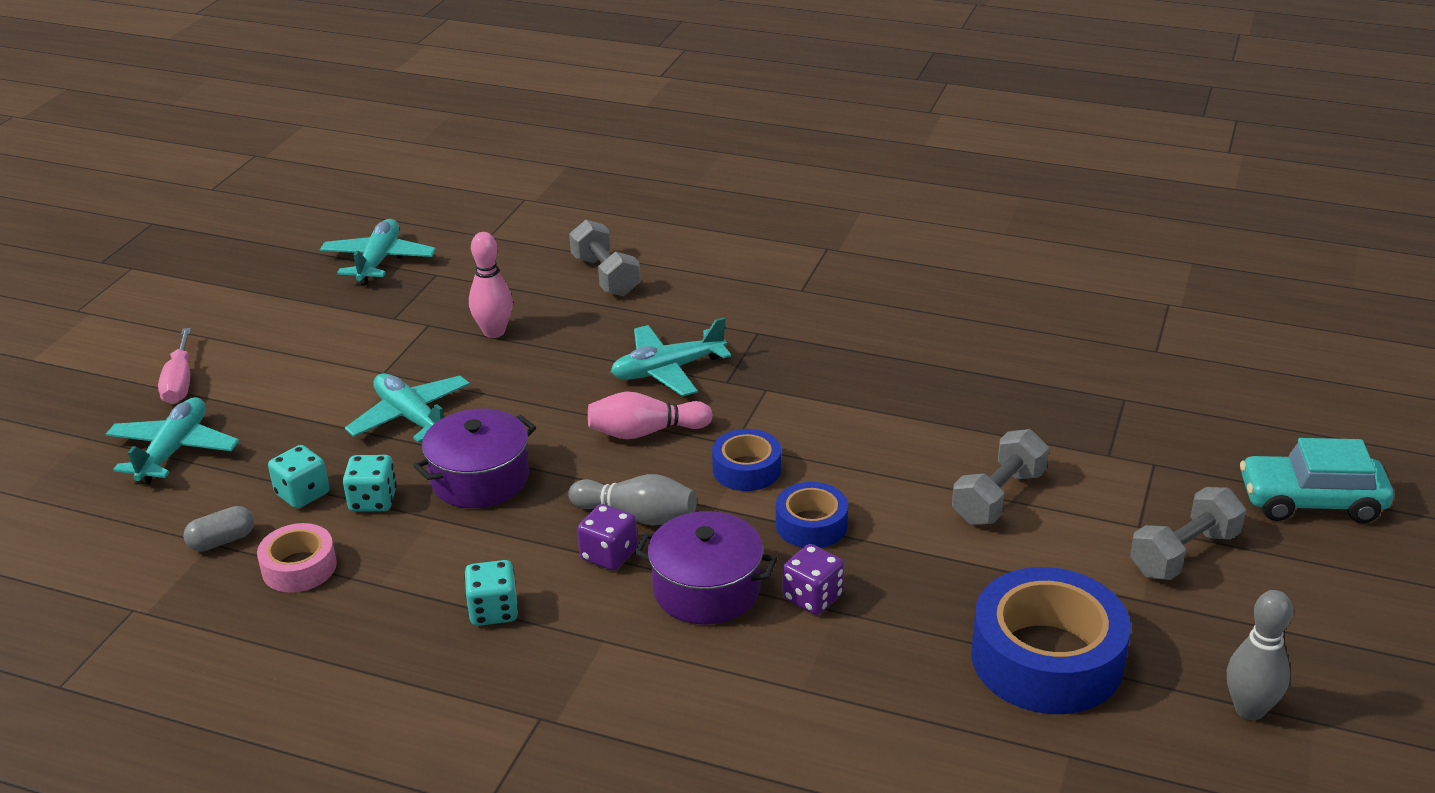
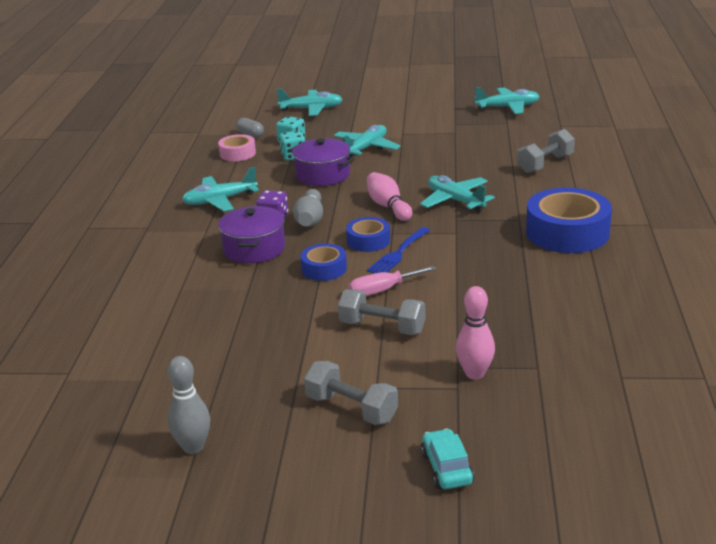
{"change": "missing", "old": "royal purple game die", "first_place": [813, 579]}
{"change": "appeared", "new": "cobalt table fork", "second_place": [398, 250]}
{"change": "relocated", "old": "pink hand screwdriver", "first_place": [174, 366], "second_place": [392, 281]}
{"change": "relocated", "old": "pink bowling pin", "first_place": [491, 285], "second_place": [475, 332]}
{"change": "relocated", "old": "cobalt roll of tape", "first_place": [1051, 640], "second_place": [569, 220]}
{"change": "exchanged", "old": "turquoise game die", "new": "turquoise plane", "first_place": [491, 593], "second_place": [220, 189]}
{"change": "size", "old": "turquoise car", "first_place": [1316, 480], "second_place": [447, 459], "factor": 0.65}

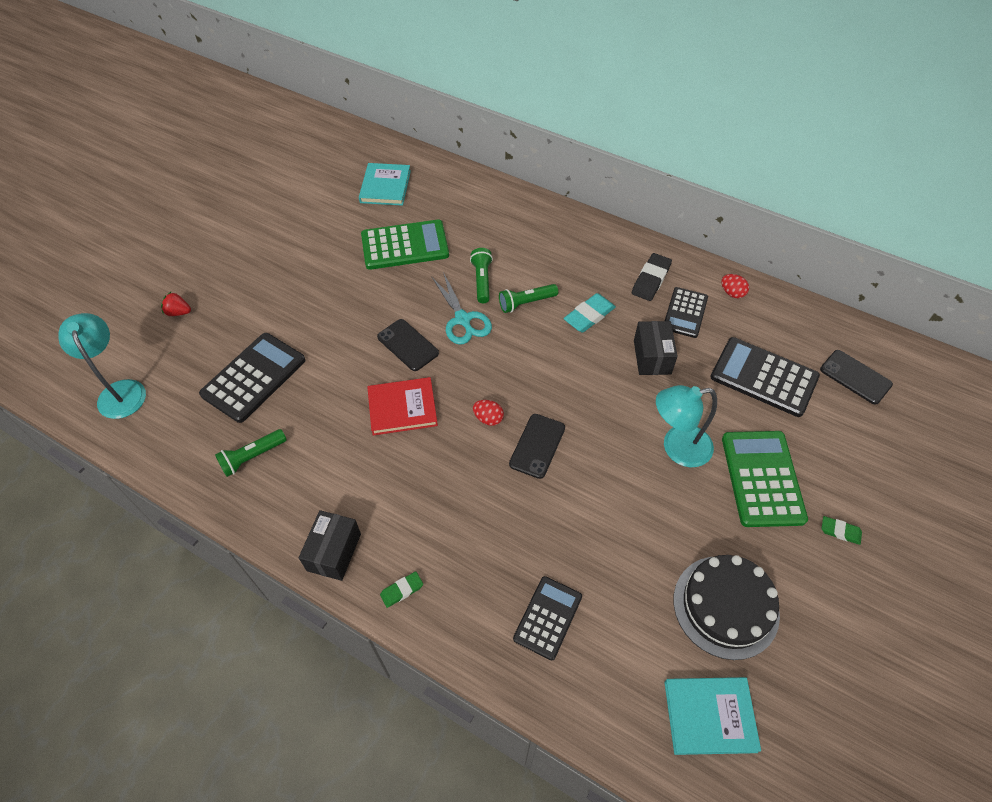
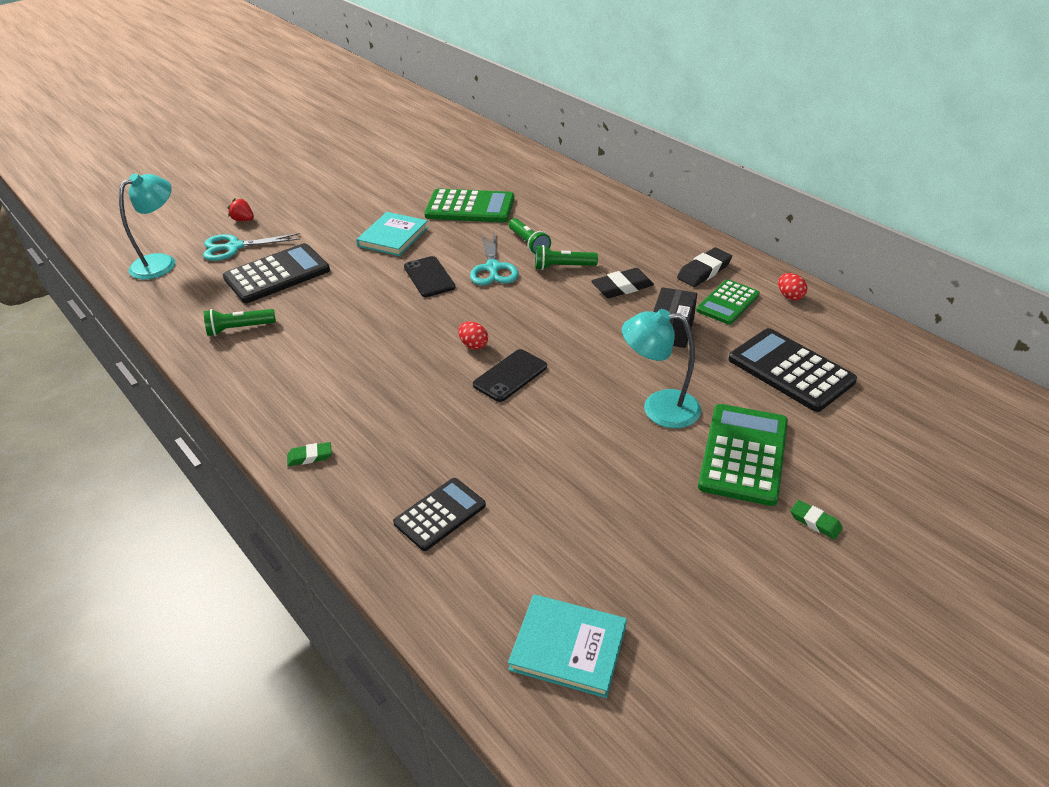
{"change": "missing", "old": "black parcel", "first_place": [330, 545]}
{"change": "missing", "old": "crimson book", "first_place": [402, 406]}
{"change": "missing", "old": "black layer cake", "first_place": [727, 607]}
{"change": "missing", "old": "black smartphone", "first_place": [856, 377]}
{"change": "appeared", "new": "turquoise pair of scissors", "second_place": [251, 247]}
{"change": "relocated", "old": "turquoise book", "first_place": [385, 184], "second_place": [392, 234]}
{"change": "colour", "old": "turquoise eraser", "new": "black eraser", "first_place": [590, 312], "second_place": [622, 283]}
{"change": "colour", "old": "black pocket calculator", "new": "green pocket calculator", "first_place": [686, 312], "second_place": [728, 302]}
{"change": "spun", "old": "turquoise reading lamp", "first_place": [102, 366], "second_place": [147, 226], "degrees": 45}
{"change": "spun", "old": "green flashlight", "first_place": [481, 275], "second_place": [530, 236], "degrees": 135}

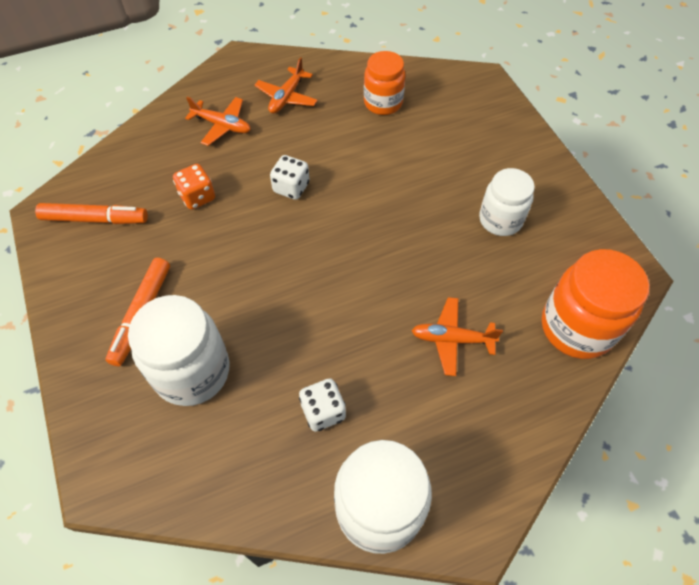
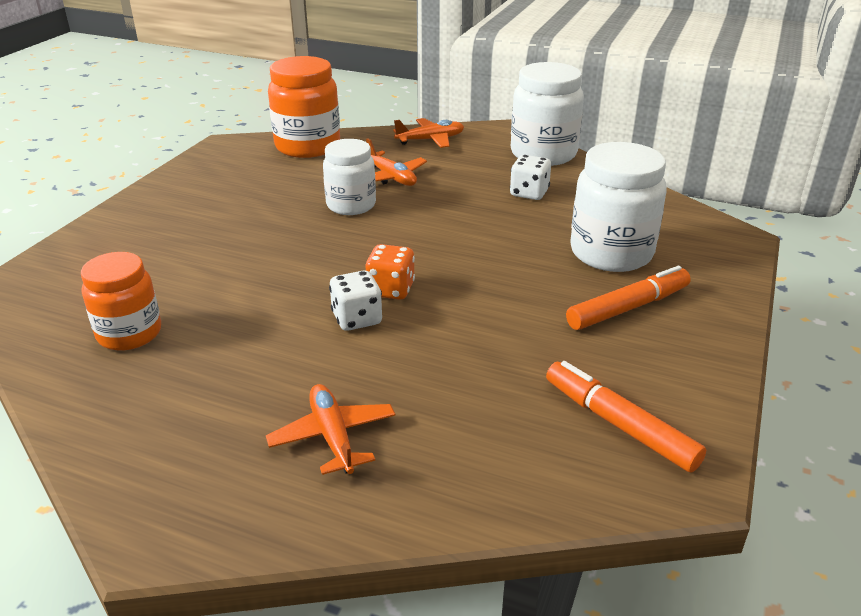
{"change": "relocated", "old": "bright orange game die", "first_place": [194, 187], "second_place": [390, 272]}
{"change": "relocated", "old": "bright orange plane", "first_place": [286, 85], "second_place": [428, 133]}
{"change": "relocated", "old": "snow-white jar", "first_place": [507, 202], "second_place": [349, 177]}

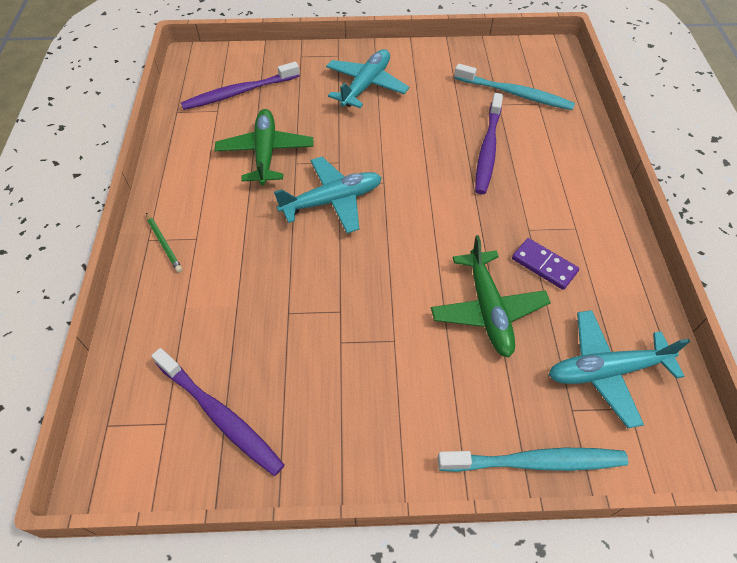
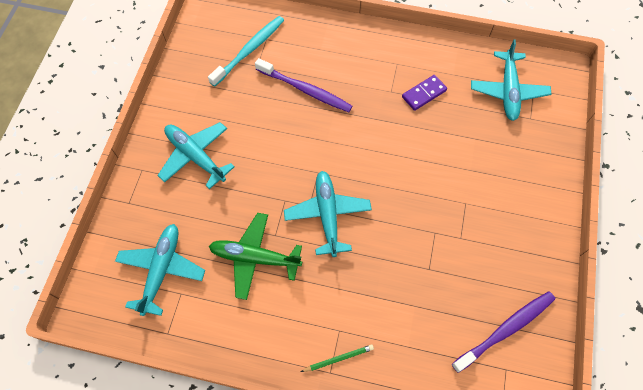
{"change": "missing", "old": "green plane", "first_place": [491, 296]}
{"change": "missing", "old": "turquoise dental brush", "first_place": [532, 460]}
{"change": "exchanged", "old": "royal purple dental brush", "new": "turquoise plane", "first_place": [240, 86], "second_place": [160, 270]}

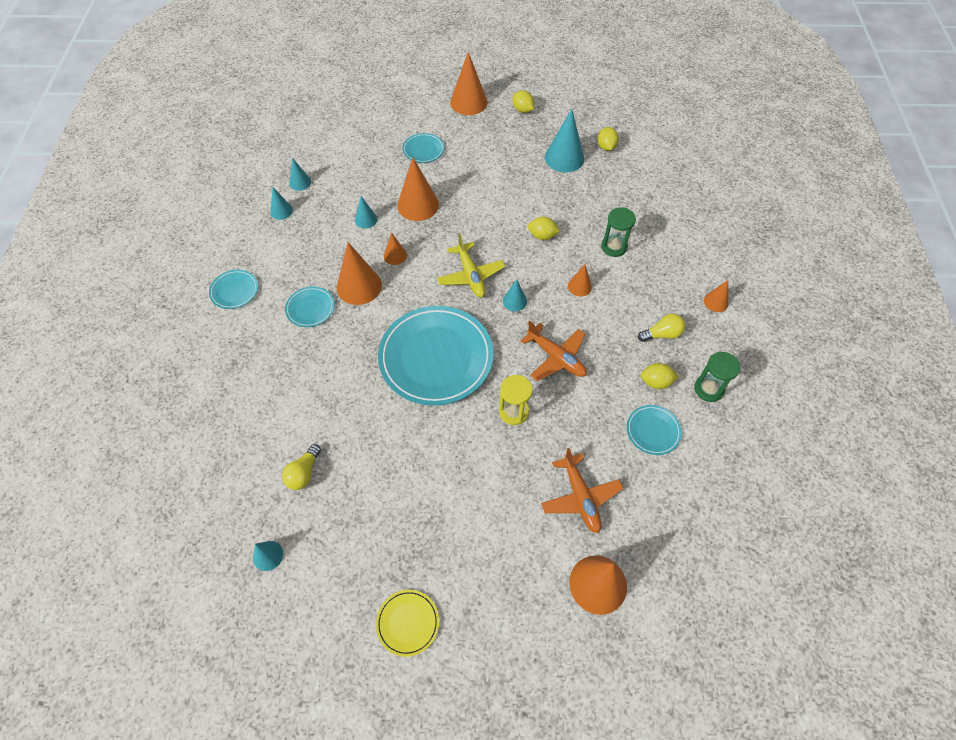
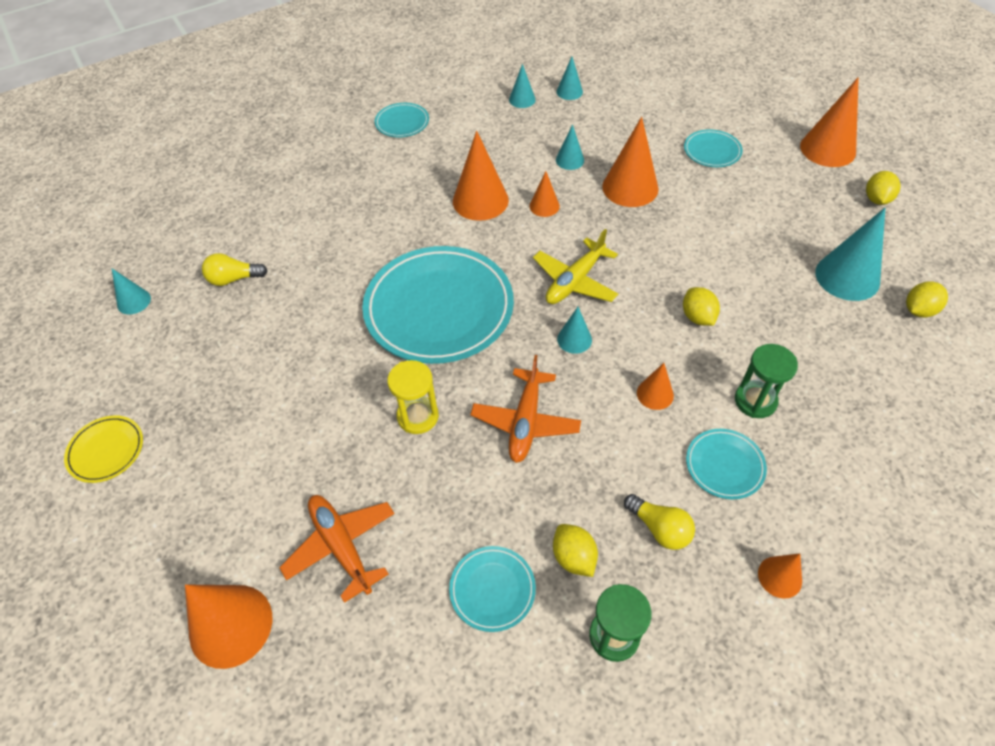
{"change": "relocated", "old": "turquoise dinner plate", "first_place": [310, 307], "second_place": [726, 464]}
{"change": "spun", "old": "bright orange plane", "first_place": [582, 490], "second_place": [337, 549], "degrees": 105}

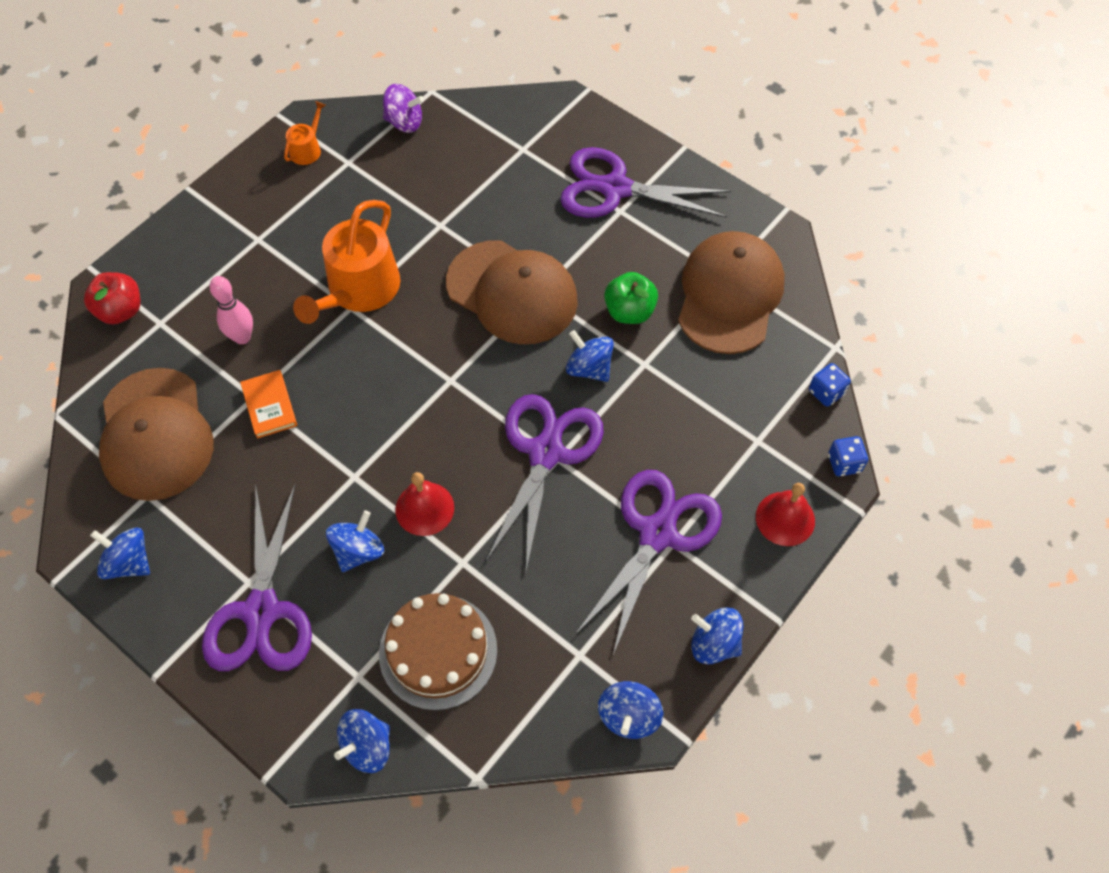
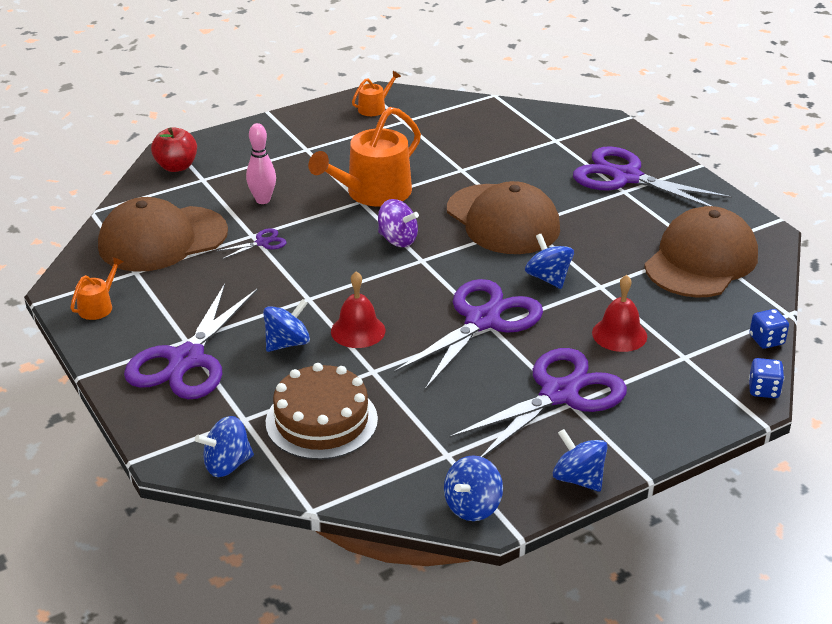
{"change": "missing", "old": "green apple", "first_place": [631, 298]}
{"change": "relocated", "old": "royal purple spinning top", "first_place": [403, 108], "second_place": [398, 223]}
{"change": "relocated", "old": "crimson school bell", "first_place": [785, 514], "second_place": [619, 313]}
{"change": "exchanged", "old": "cobalt spinning top", "new": "bright orange watering can", "first_place": [120, 553], "second_place": [96, 288]}
{"change": "exchanged", "old": "bright orange book", "new": "royal purple pair of scissors", "first_place": [268, 404], "second_place": [251, 243]}
{"change": "spun", "old": "dark brown peaked cap", "first_place": [156, 434], "second_place": [163, 234], "degrees": 60}

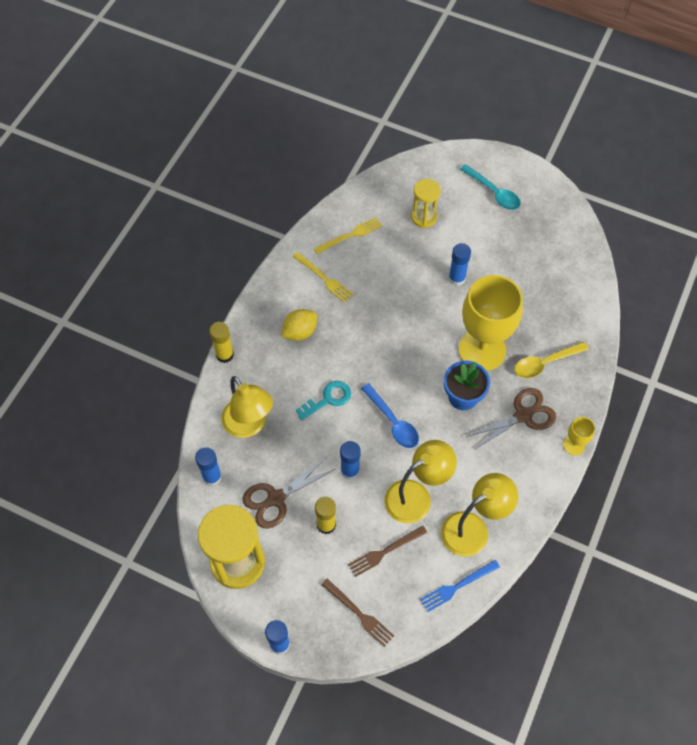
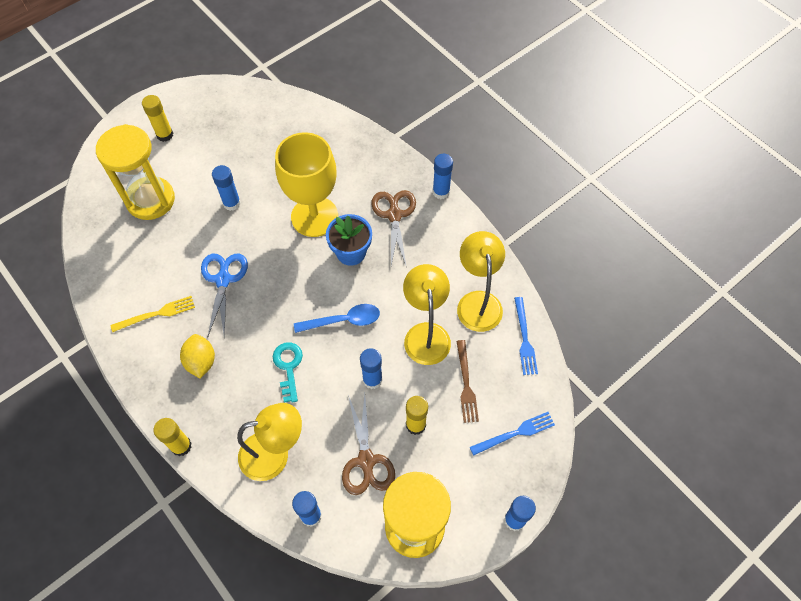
{"change": "missing", "old": "bright yellow table fork", "first_place": [348, 235]}
{"change": "missing", "old": "bright yellow tablespoon", "first_place": [552, 360]}
{"change": "appeared", "new": "cobalt pair of scissors", "second_place": [224, 295]}
{"change": "exchanged", "old": "turquoise tablespoon", "new": "bright yellow glue", "first_place": [490, 187], "second_place": [157, 118]}
{"change": "exchanged", "old": "bright yellow goblet", "new": "cobalt glue", "first_place": [579, 436], "second_place": [442, 176]}
{"change": "colour", "old": "dark brown table fork", "new": "cobalt table fork", "first_place": [357, 612], "second_place": [512, 434]}
{"change": "size", "old": "bright yellow sand timer", "first_place": [426, 203], "second_place": [135, 172], "factor": 1.78}

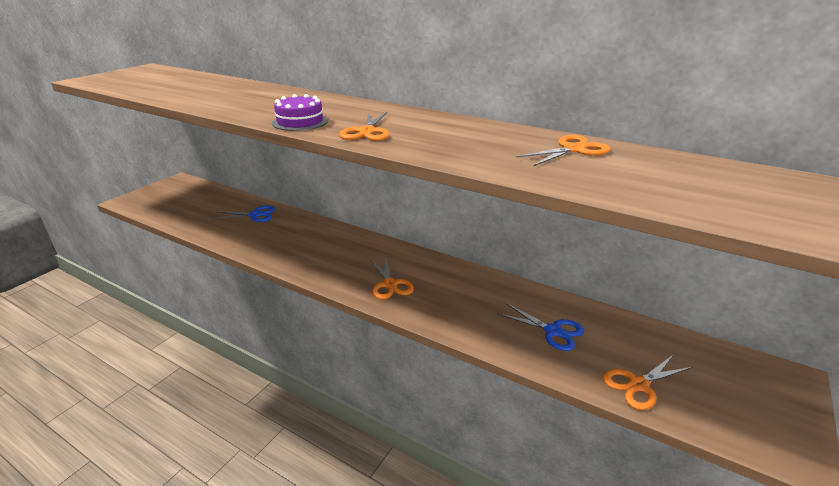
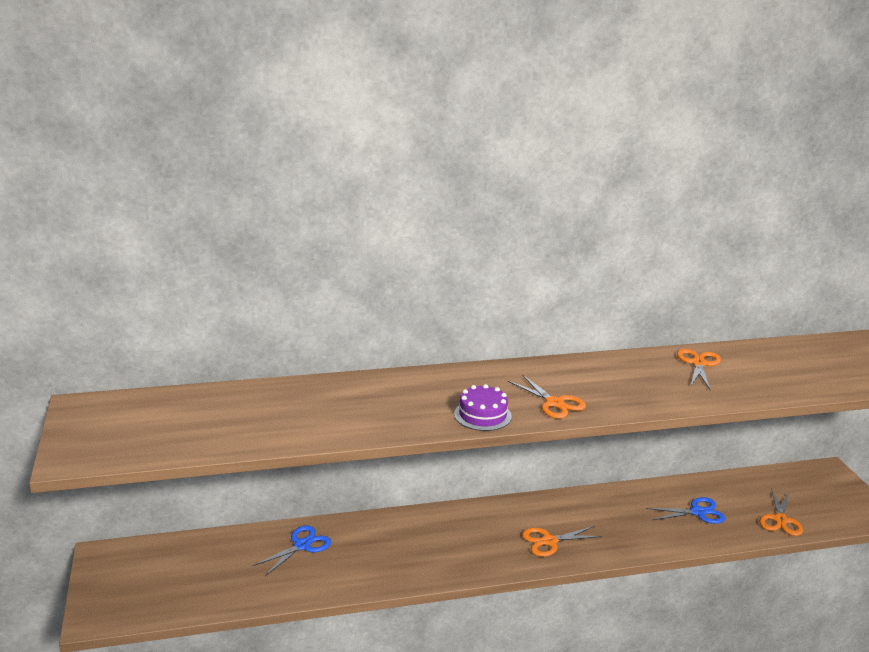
{"change": "spun", "old": "bright orange pair of scissors", "first_place": [392, 277], "second_place": [562, 541], "degrees": 135}

